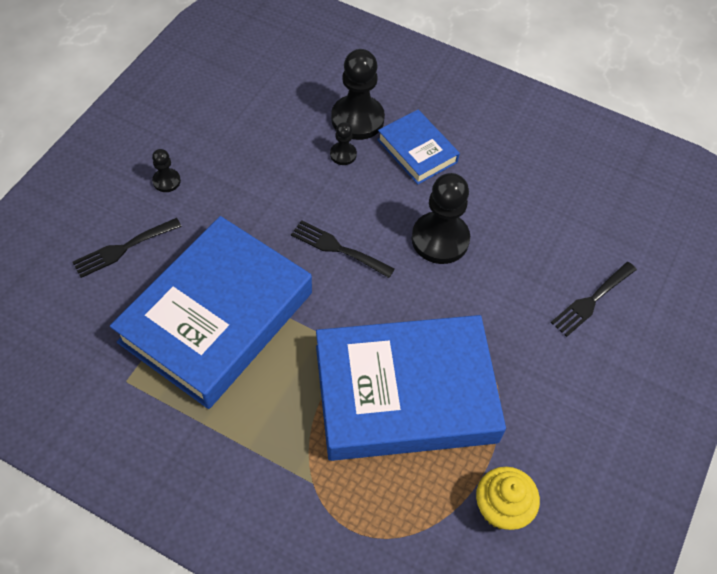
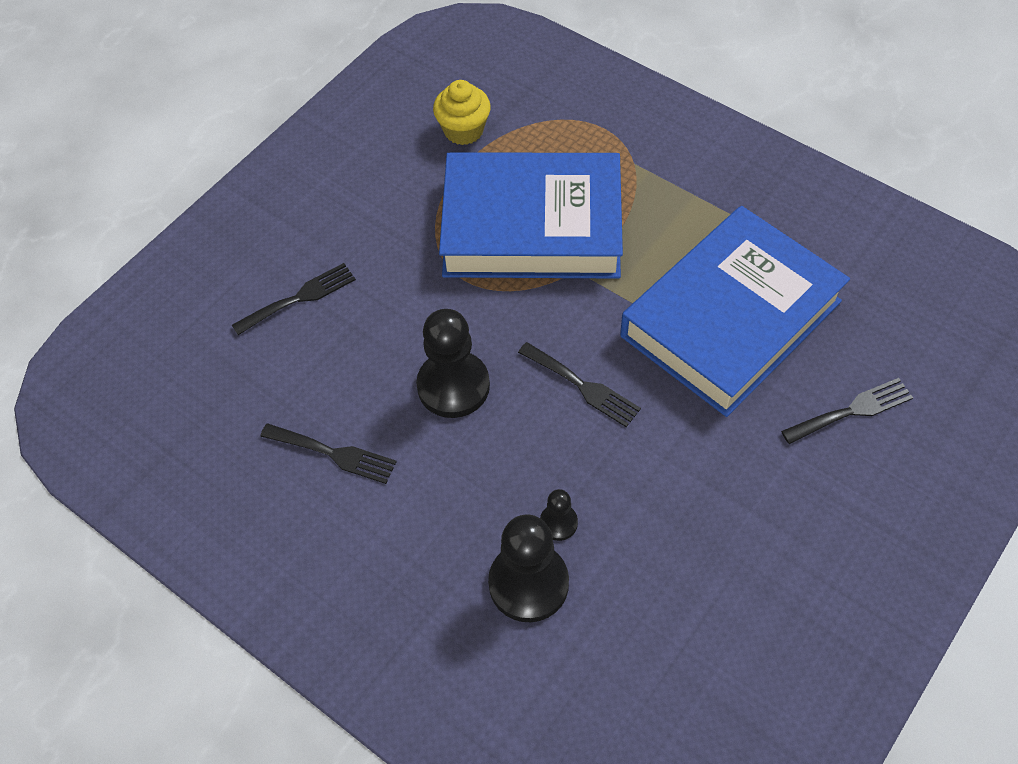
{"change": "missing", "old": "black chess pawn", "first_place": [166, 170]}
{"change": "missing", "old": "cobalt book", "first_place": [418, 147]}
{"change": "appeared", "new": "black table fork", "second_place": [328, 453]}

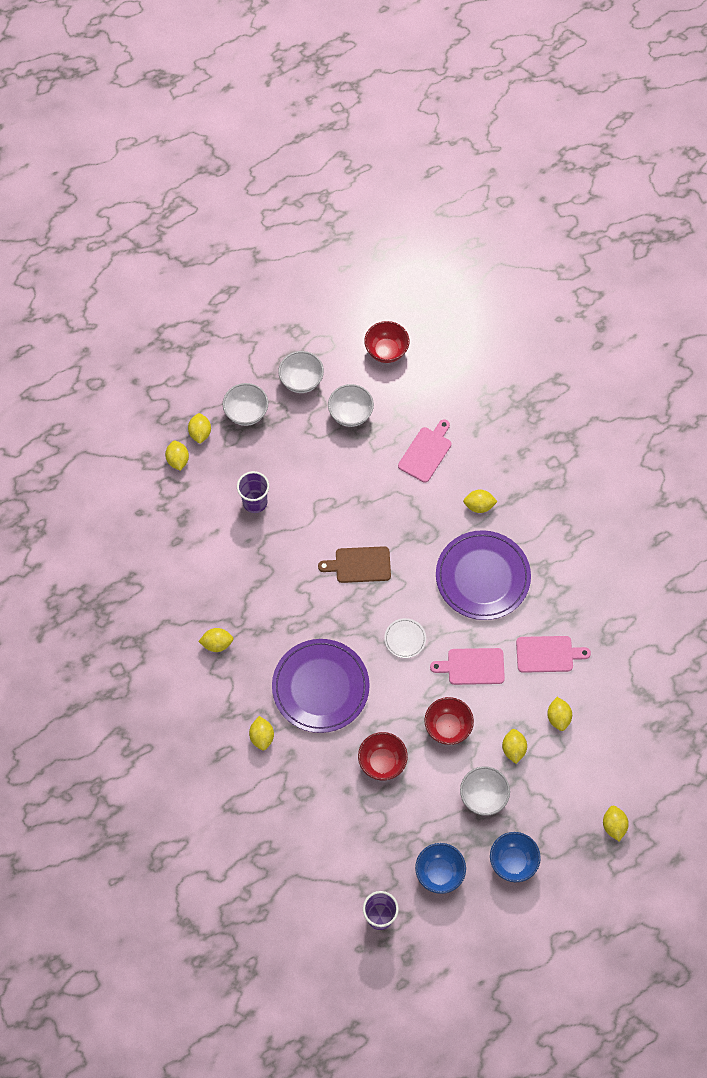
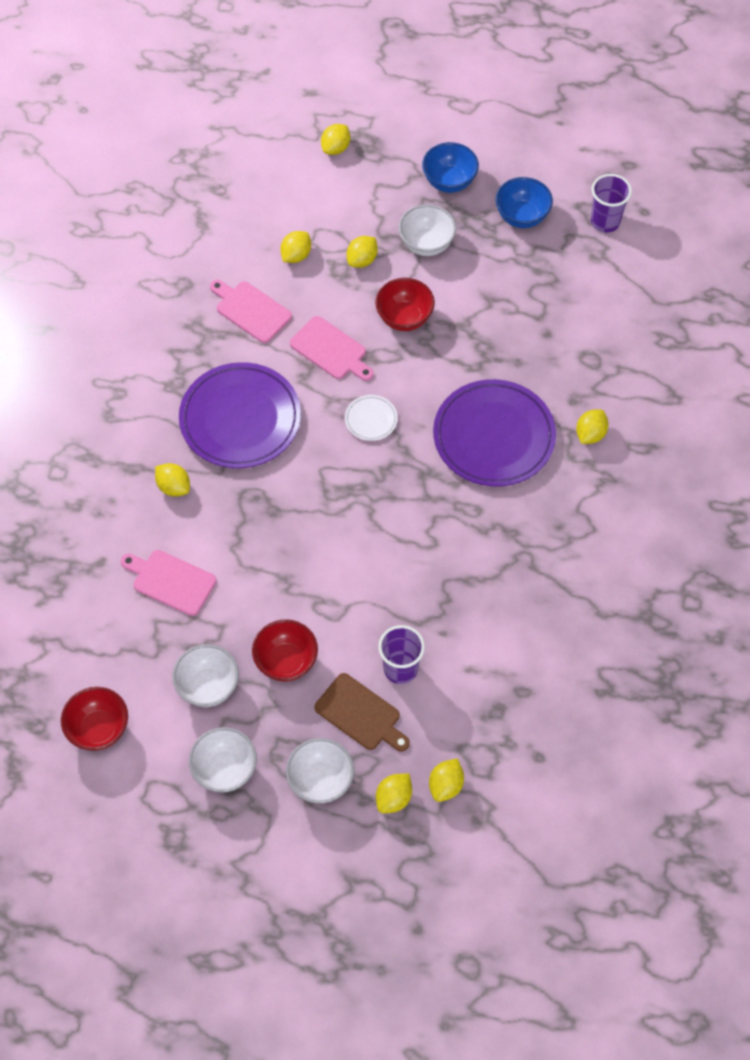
{"change": "missing", "old": "bright yellow toy lemon", "first_place": [216, 640]}
{"change": "relocated", "old": "dark brown chopping board", "first_place": [354, 564], "second_place": [362, 712]}
{"change": "relocated", "old": "crimson deep dish", "first_place": [383, 756], "second_place": [285, 650]}
{"change": "spun", "old": "pink chopping board", "first_place": [424, 451], "second_place": [168, 583], "degrees": 45}

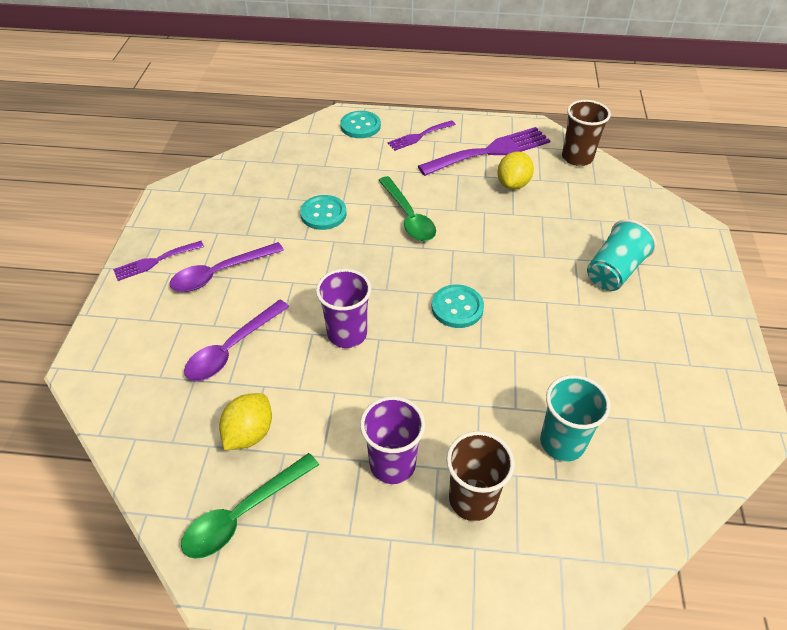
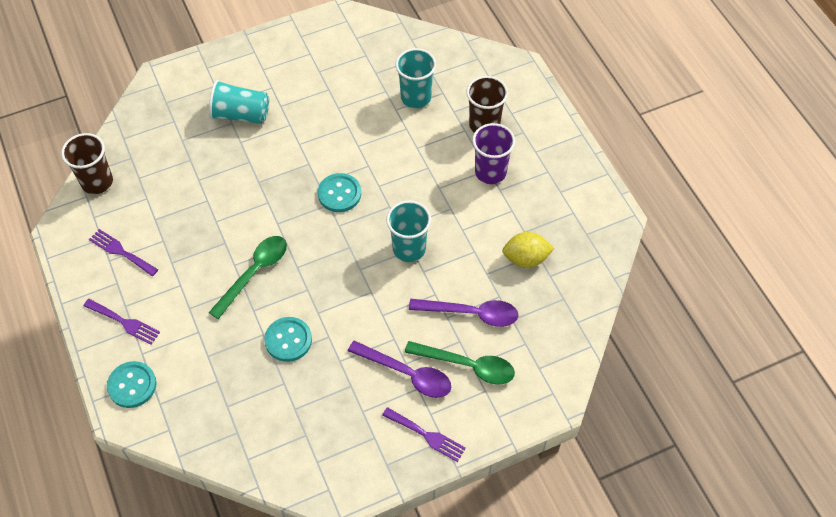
{"change": "missing", "old": "bright yellow toy lemon", "first_place": [515, 170]}
{"change": "relocated", "old": "green tablespoon", "first_place": [250, 506], "second_place": [460, 363]}
{"change": "colour", "old": "royal purple cup", "new": "turquoise cup", "first_place": [343, 308], "second_place": [408, 231]}
{"change": "size", "old": "royal purple table fork", "first_place": [484, 151], "second_place": [123, 252], "factor": 0.54}

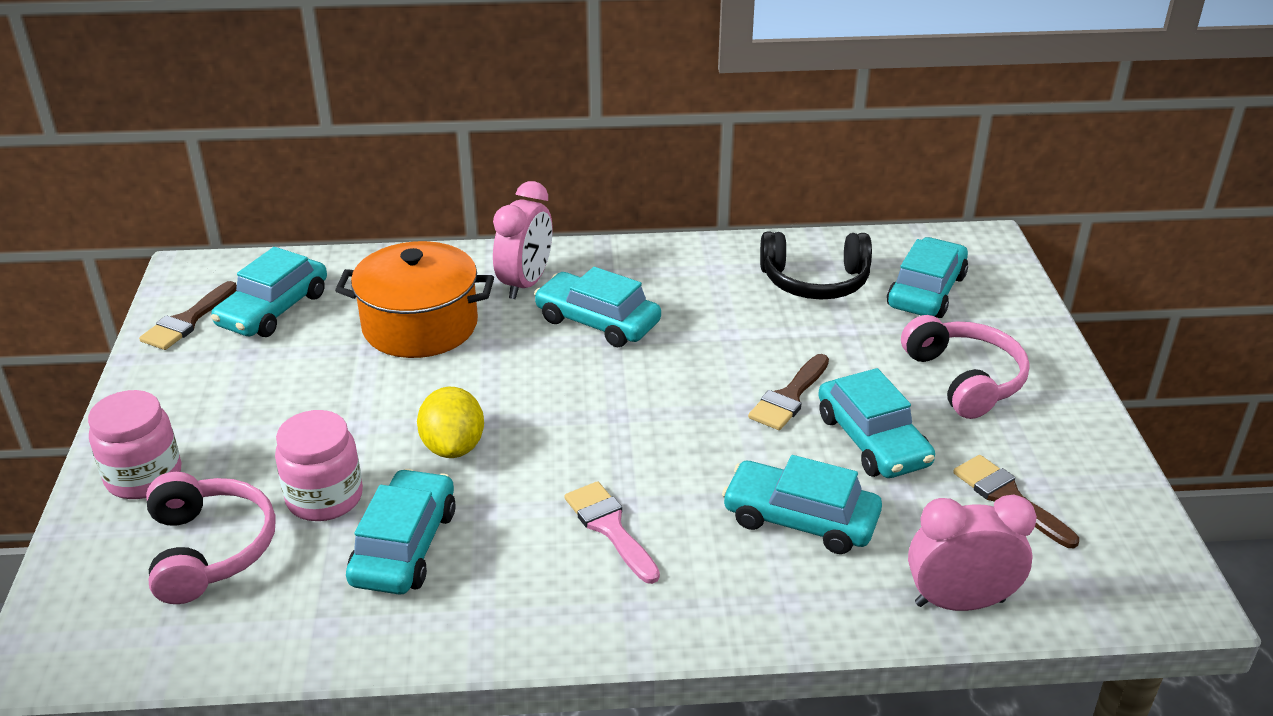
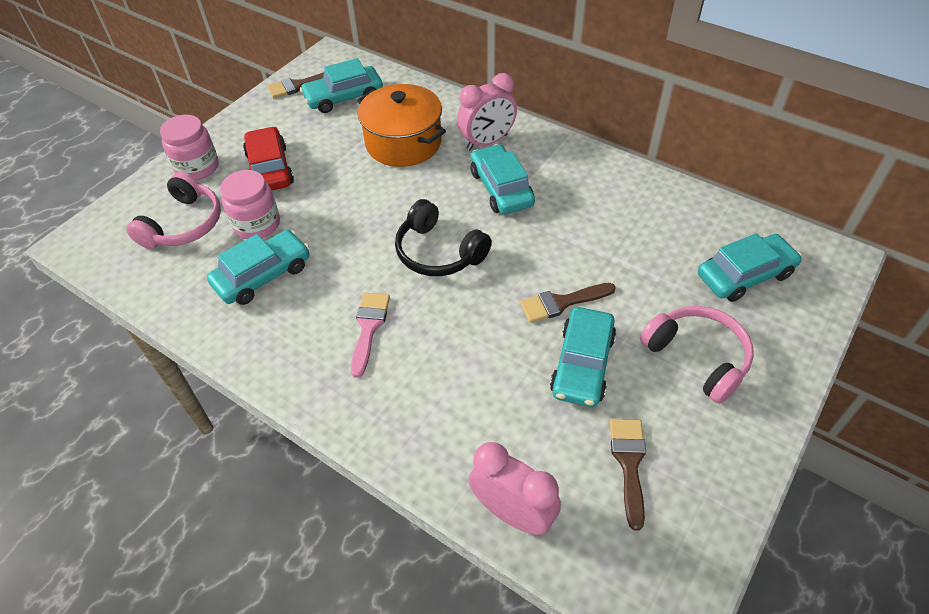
{"change": "missing", "old": "bright yellow toy lemon", "first_place": [450, 422]}
{"change": "missing", "old": "turquoise car", "first_place": [802, 504]}
{"change": "appeared", "new": "crimson car", "second_place": [268, 158]}
{"change": "relocated", "old": "black headset", "first_place": [816, 265], "second_place": [443, 237]}
{"change": "spun", "old": "pink headset", "first_place": [965, 367], "second_place": [697, 355], "degrees": -60}

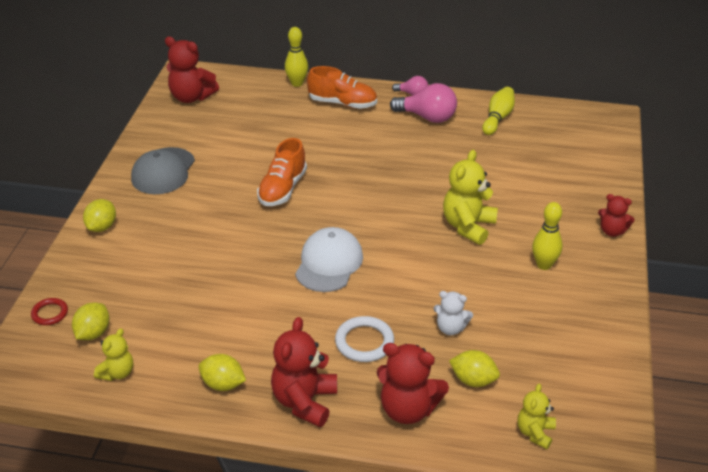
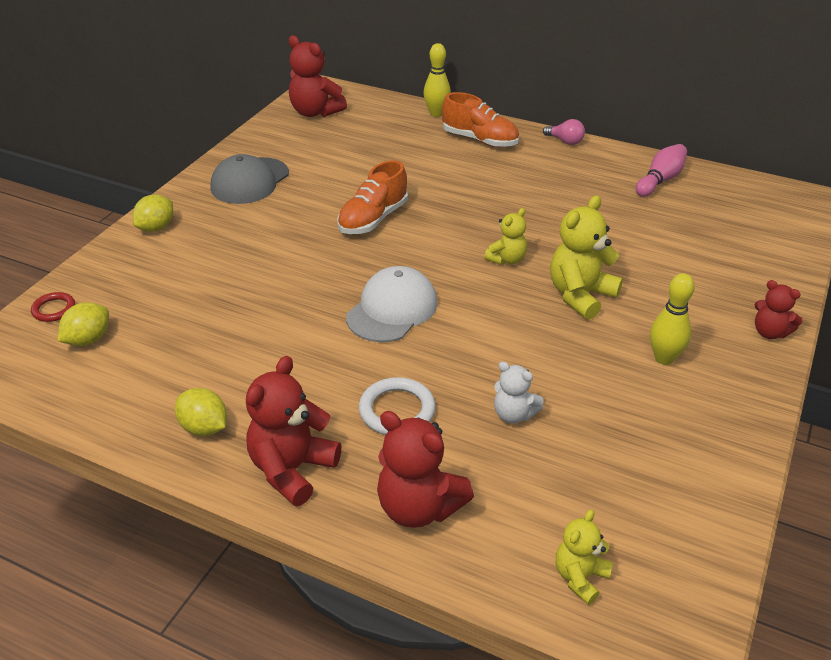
{"change": "missing", "old": "pink bulb", "first_place": [423, 103]}
{"change": "missing", "old": "bright yellow toy lemon", "first_place": [474, 368]}
{"change": "relocated", "old": "bright yellow teddy bear", "first_place": [113, 354], "second_place": [505, 236]}
{"change": "colour", "old": "bright yellow bowling pin", "new": "pink bowling pin", "first_place": [498, 111], "second_place": [661, 170]}

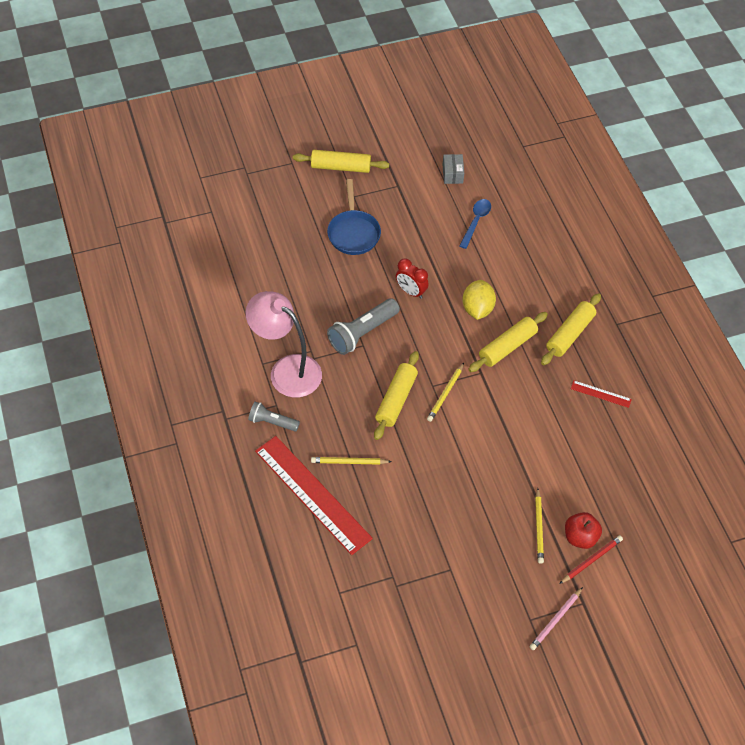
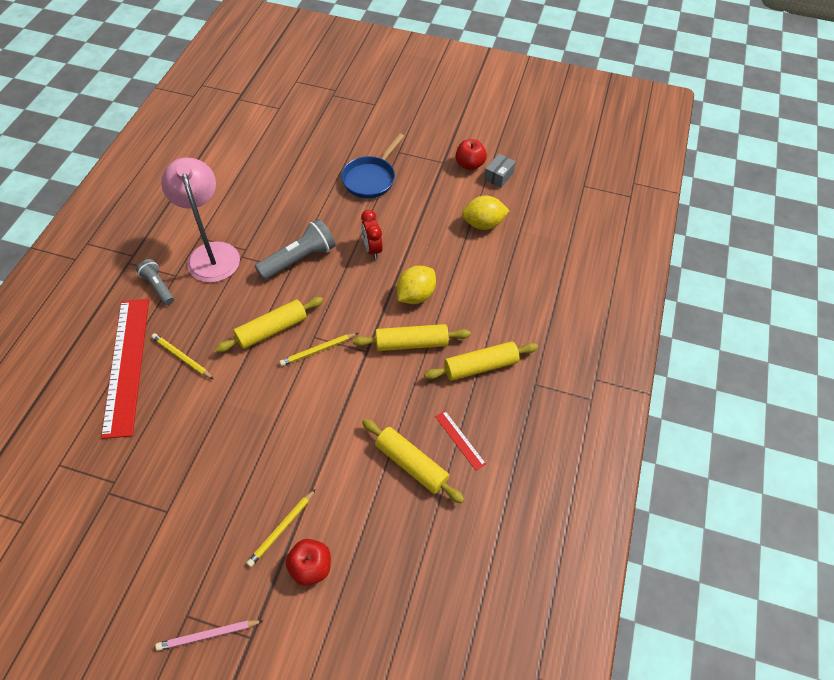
{"change": "missing", "old": "crimson pencil", "first_place": [591, 559]}
{"change": "appeared", "new": "crimson apple", "second_place": [471, 154]}
{"change": "relocated", "old": "bright yellow rolling pin", "first_place": [341, 161], "second_place": [413, 461]}
{"change": "exchanged", "old": "cobalt tablespoon", "new": "bright yellow toy lemon", "first_place": [475, 224], "second_place": [486, 213]}
{"change": "spun", "old": "ash-grey flashlight", "first_place": [363, 326], "second_place": [295, 249], "degrees": 150}

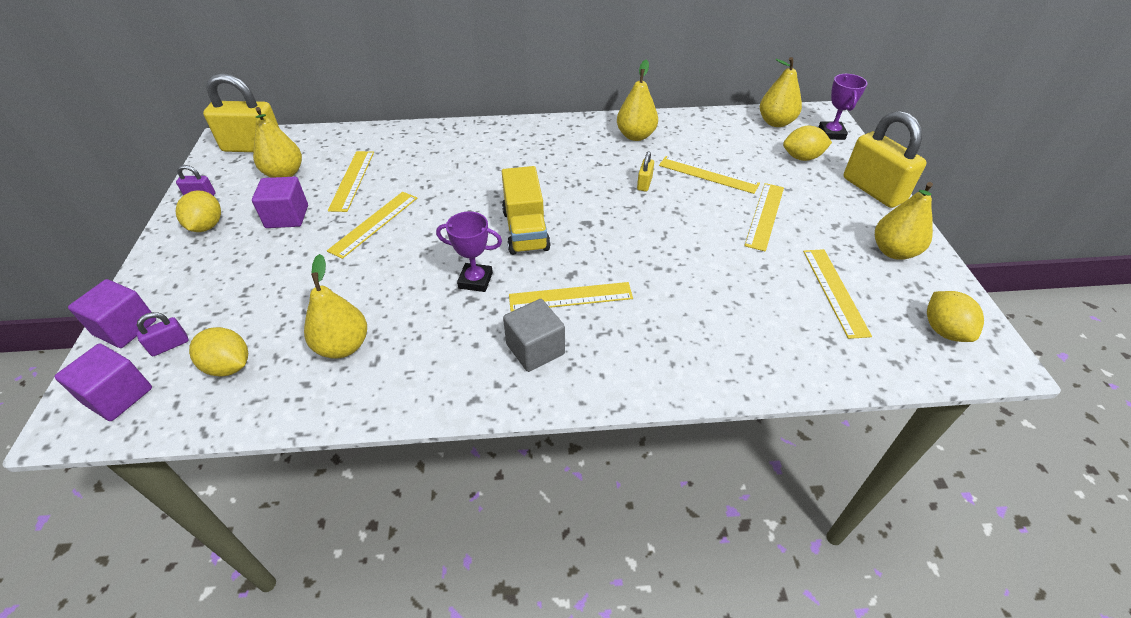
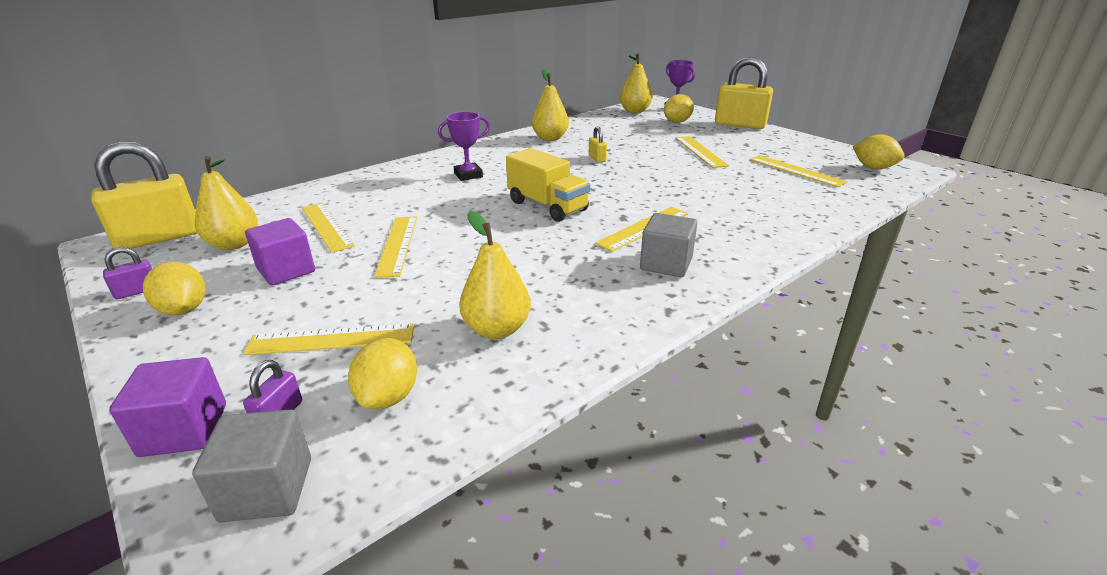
{"change": "missing", "old": "bright yellow toy pear", "first_place": [904, 221]}
{"change": "relocated", "old": "royal purple prize cup", "first_place": [469, 251], "second_place": [464, 146]}
{"change": "relocated", "old": "bright yellow ruler", "first_place": [709, 175], "second_place": [328, 339]}
{"change": "colour", "old": "royal purple cube", "new": "ash-grey cube", "first_place": [103, 382], "second_place": [251, 466]}
{"change": "spun", "old": "bright yellow toy lemon", "first_place": [218, 352], "second_place": [382, 373], "degrees": -75}

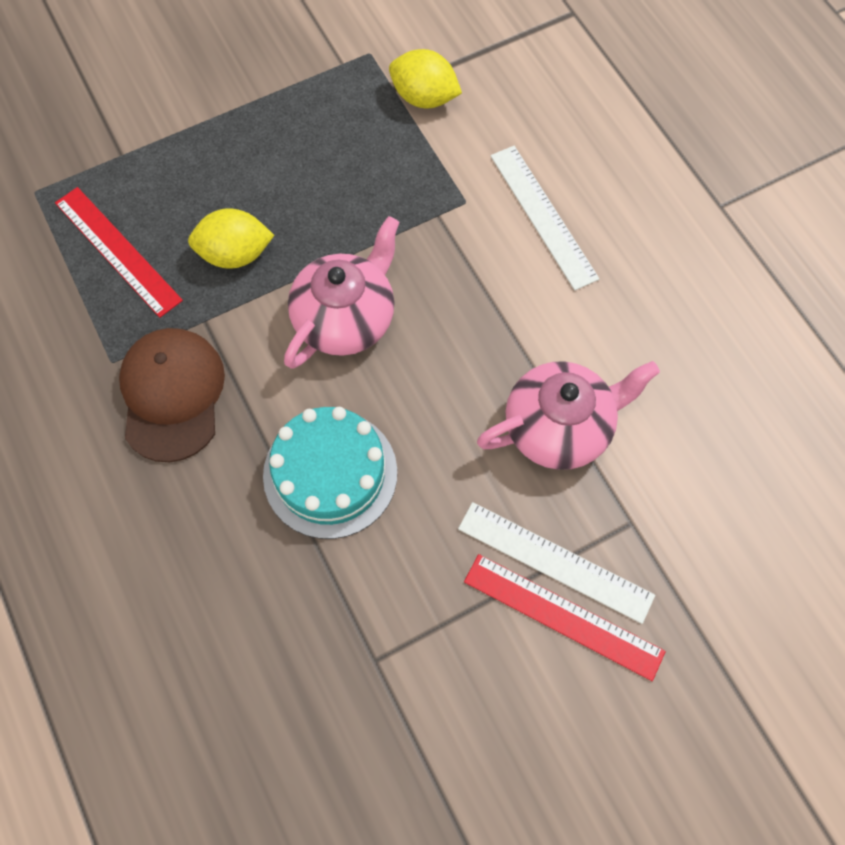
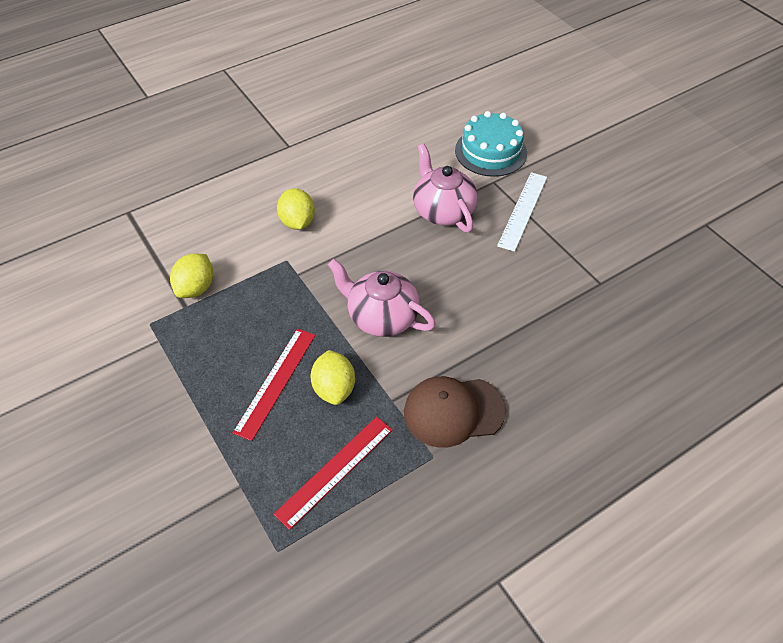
{"change": "relocated", "old": "turquoise layer cake", "first_place": [330, 473], "second_place": [491, 144]}
{"change": "relocated", "old": "crimson ruler", "first_place": [565, 617], "second_place": [274, 385]}
{"change": "exchanged", "old": "snow-white ruler", "new": "bright yellow toy lemon", "first_place": [545, 218], "second_place": [296, 209]}

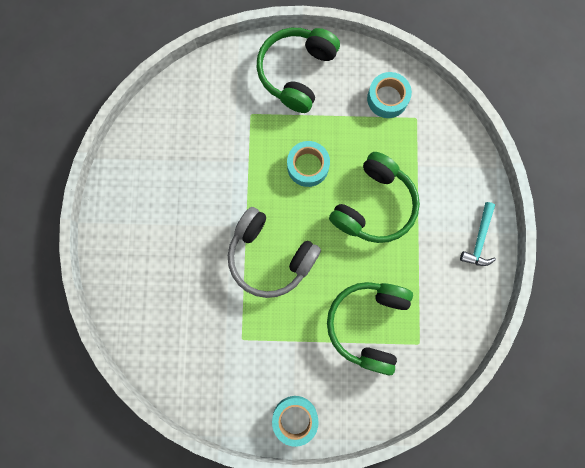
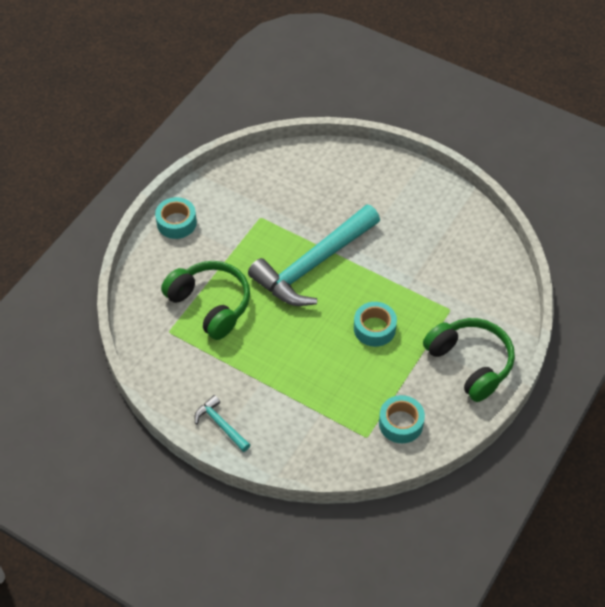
{"change": "missing", "old": "green headset", "first_place": [374, 197]}
{"change": "exchanged", "old": "ash-grey headset", "new": "turquoise claw hammer", "first_place": [274, 252], "second_place": [314, 255]}

